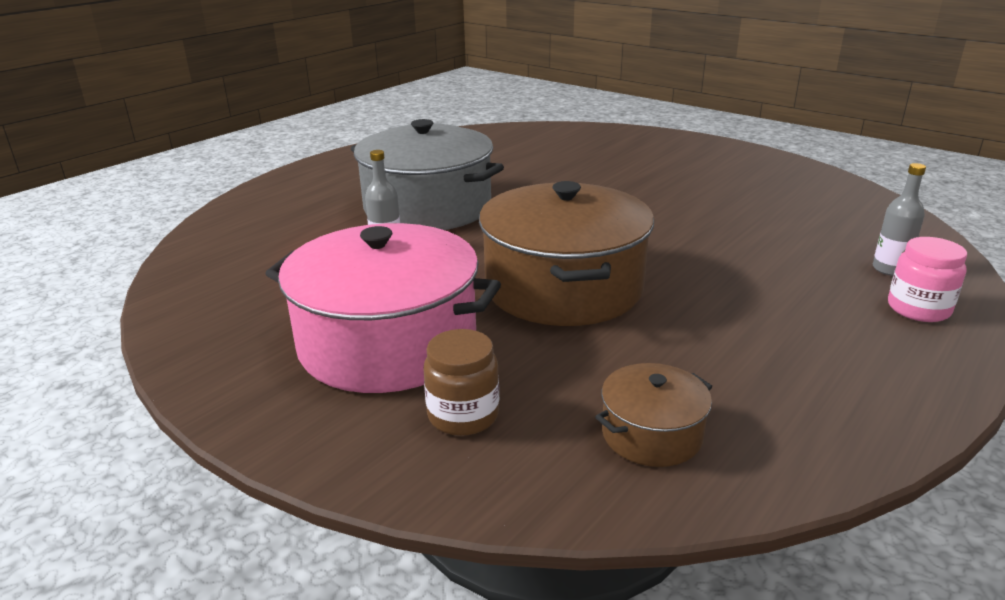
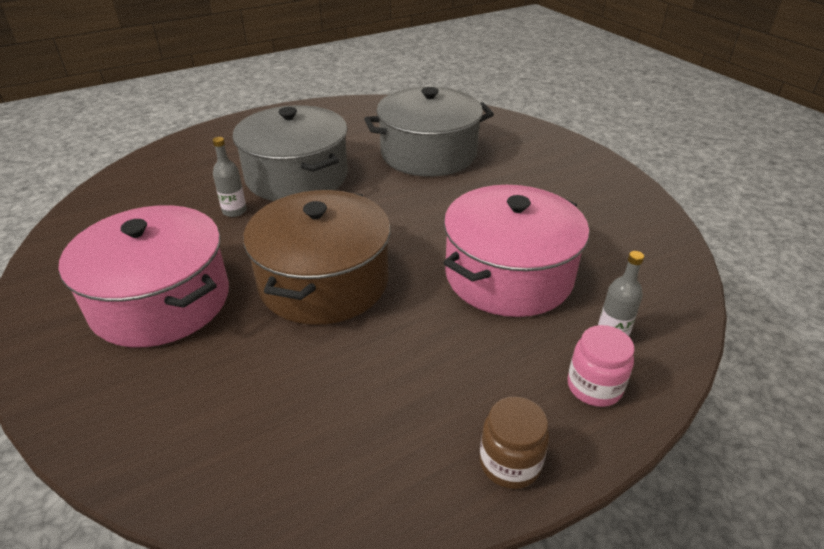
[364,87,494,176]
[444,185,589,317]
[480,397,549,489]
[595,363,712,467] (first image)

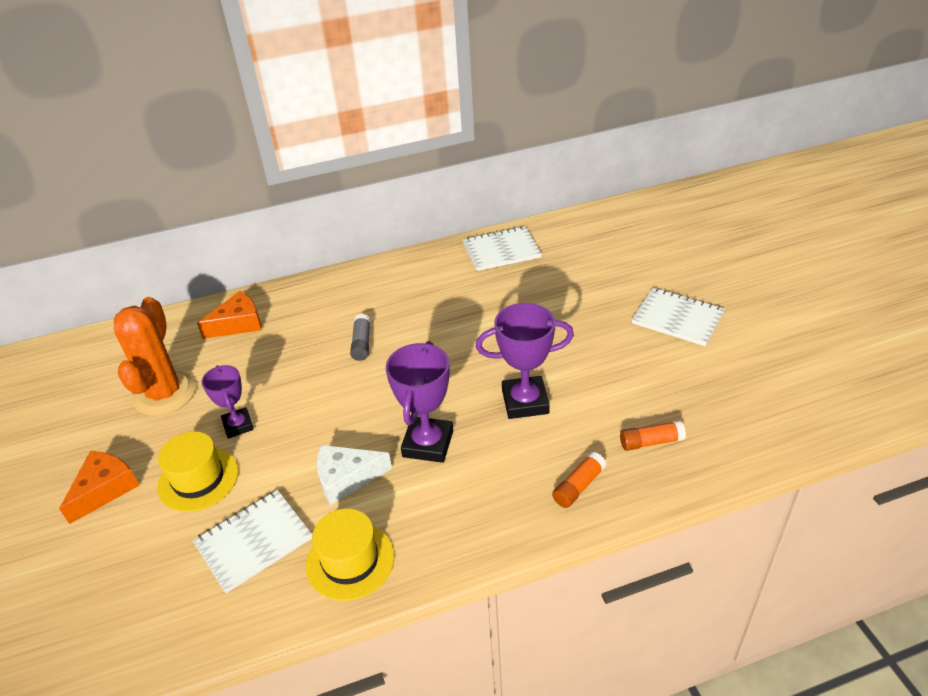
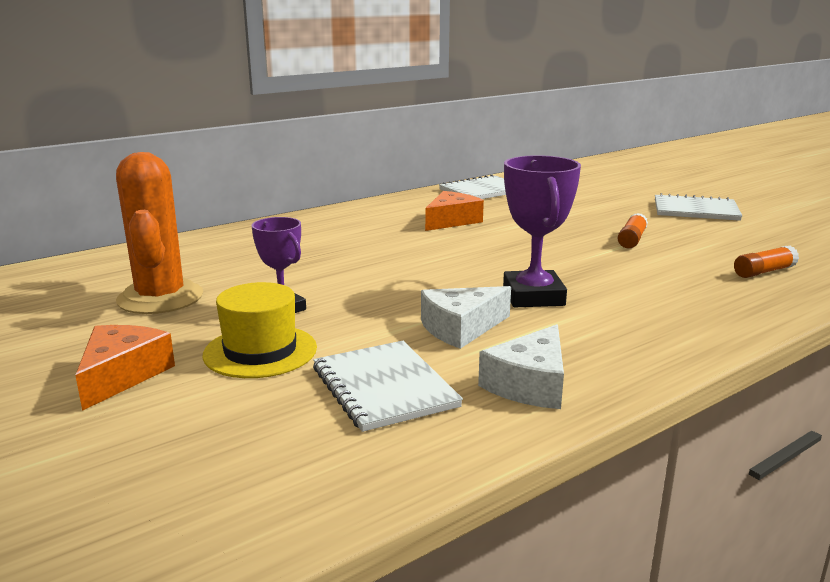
[313,341,463,432]
[425,191,484,231]
[478,324,564,409]
[618,213,648,249]
[350,314,371,361] (first image)
[476,303,574,419] (first image)

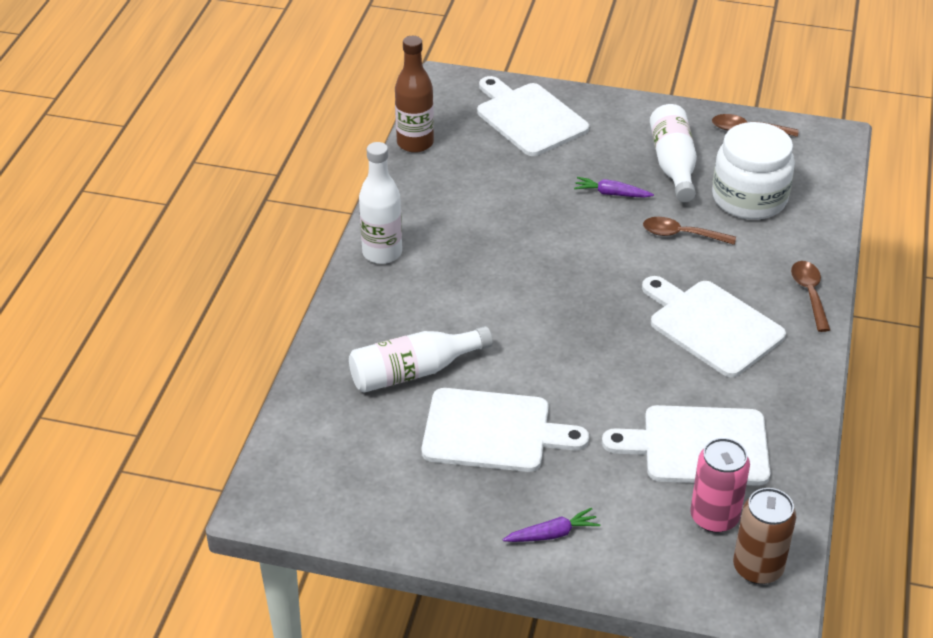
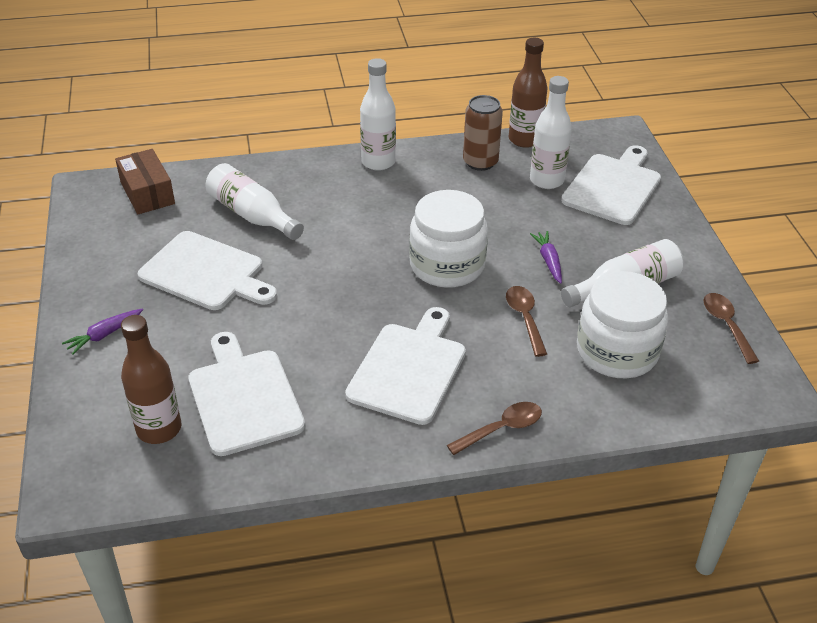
[62,309,143,355]
[115,149,175,214]
[121,315,181,444]
[138,231,277,310]
[409,190,488,288]
[463,95,503,171]
[530,76,572,189]

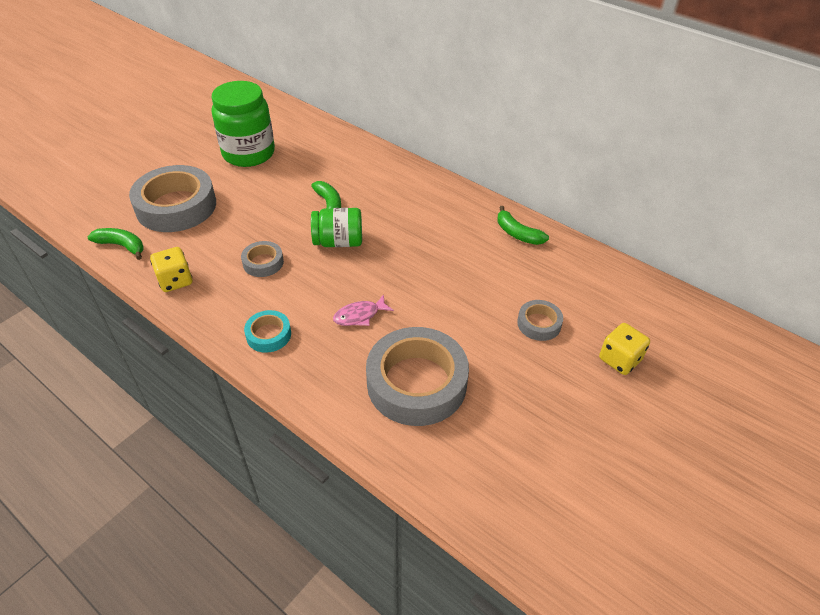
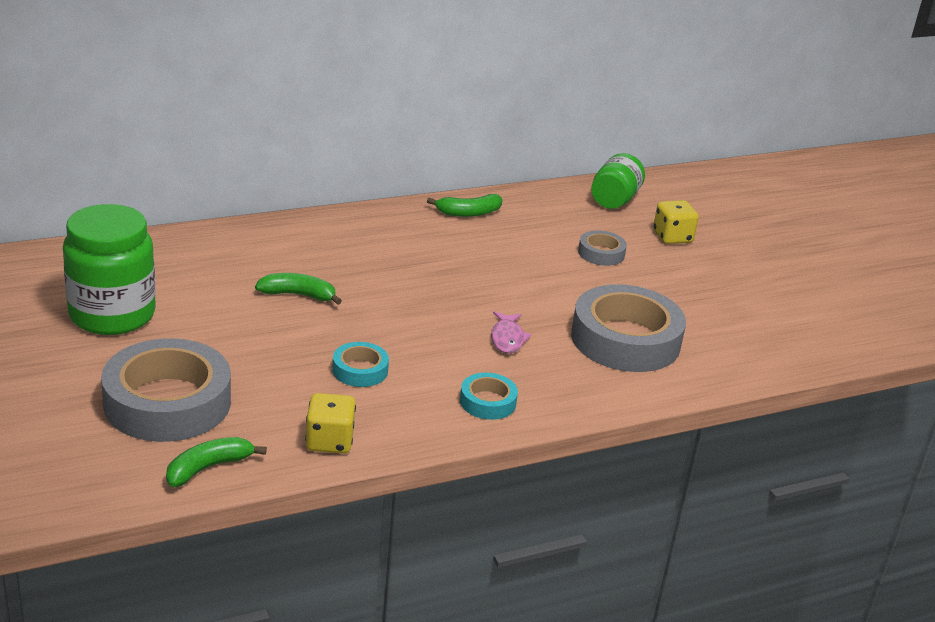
[332,342,389,387]
[591,153,645,209]

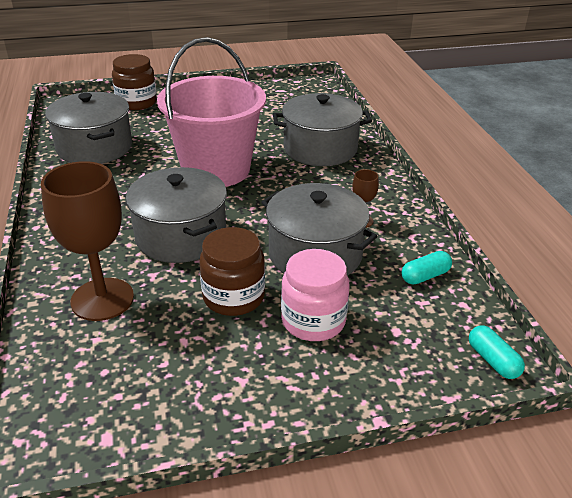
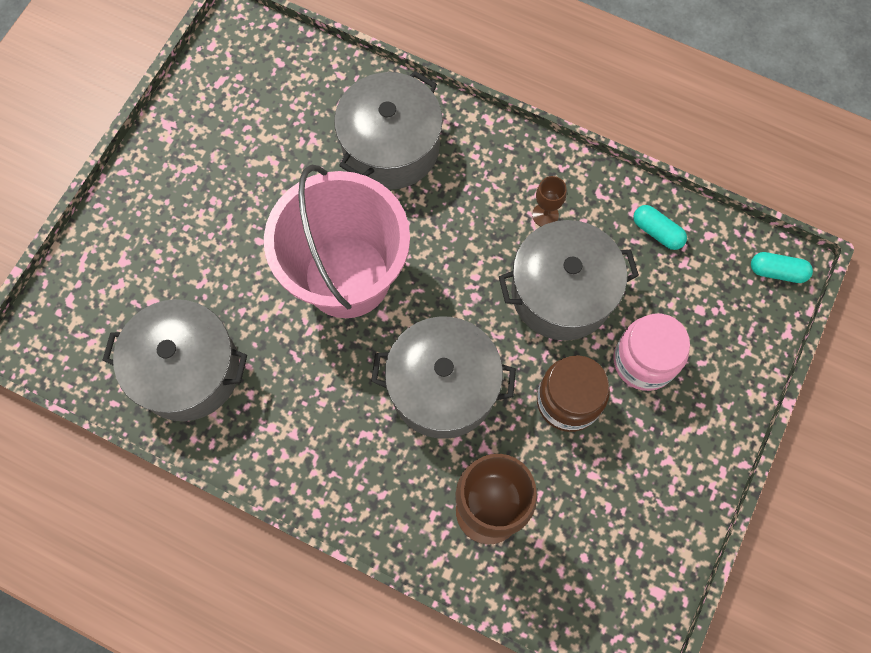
[633,205,687,250]
[112,54,157,110] (first image)

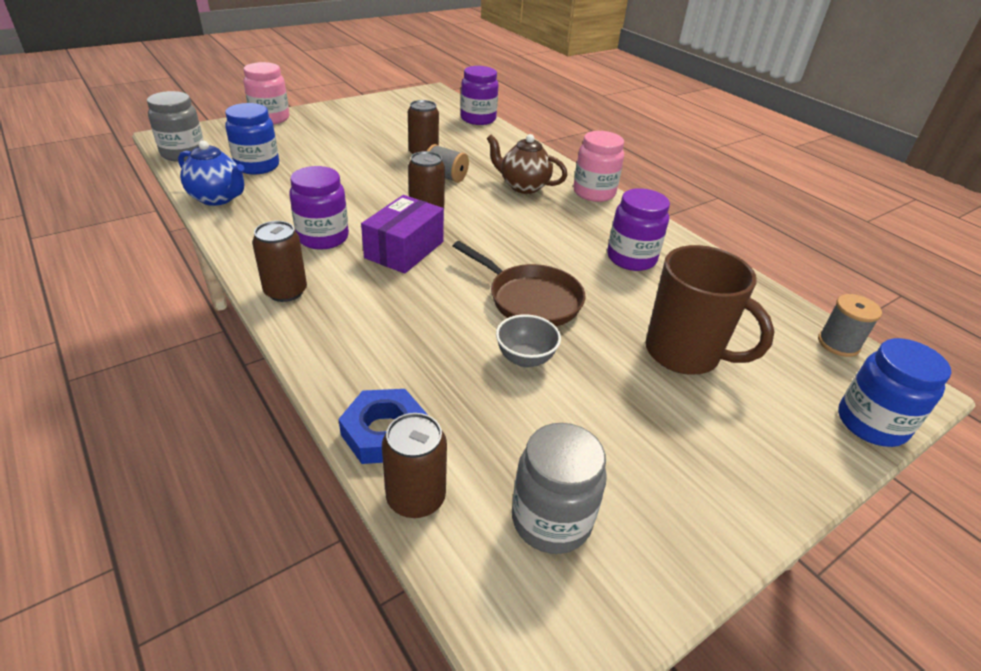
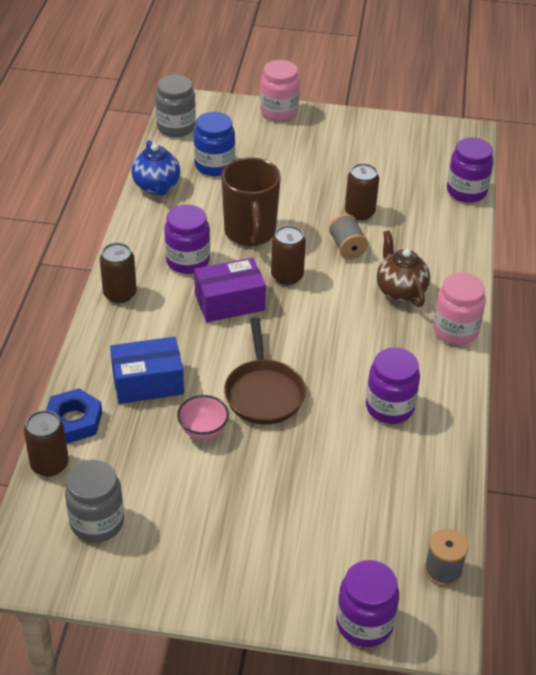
[110,337,184,404]
[177,395,229,439]
[221,157,281,246]
[336,560,399,647]

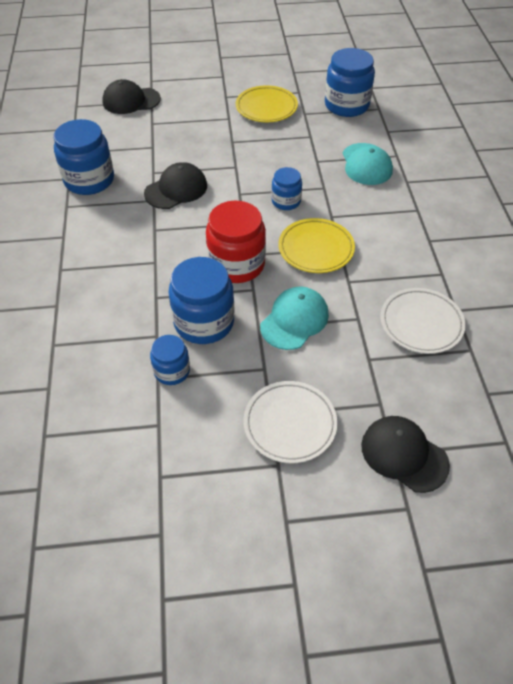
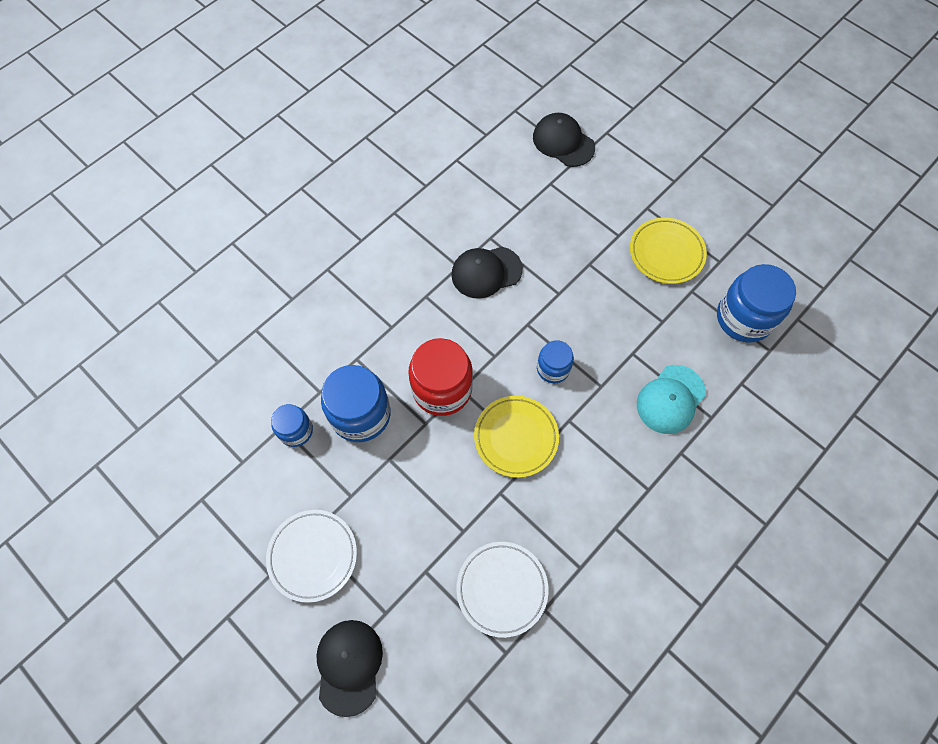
[451,247,523,299]
[54,119,114,195] (first image)
[260,287,329,350] (first image)

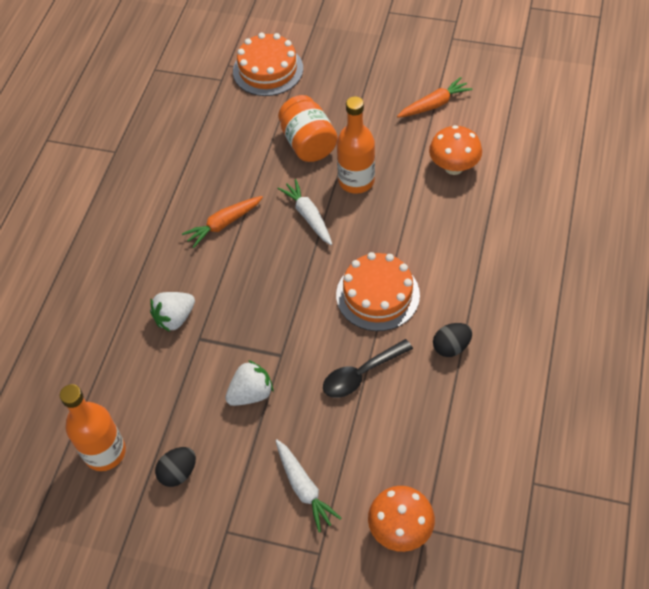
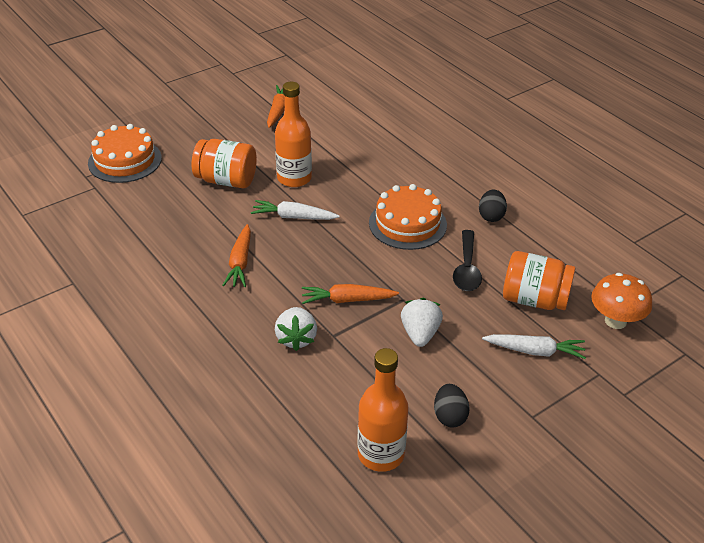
[302,284,399,304]
[503,251,576,310]
[429,125,482,175] (first image)

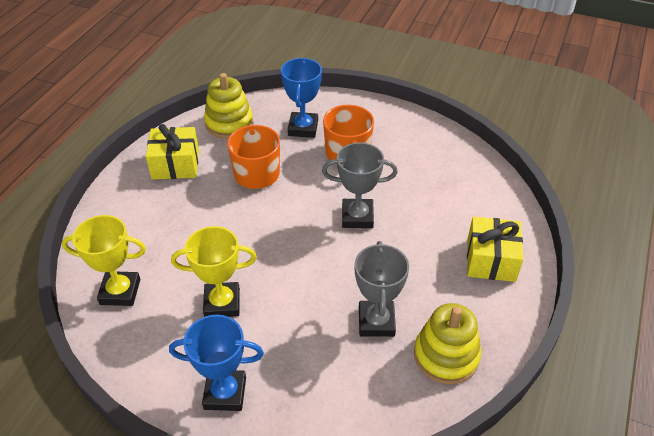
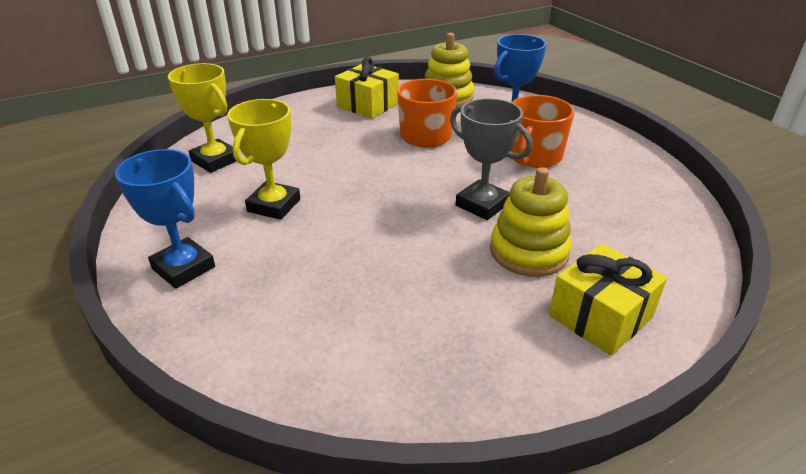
[227,99,300,220]
[490,167,572,277]
[355,241,409,337] (first image)

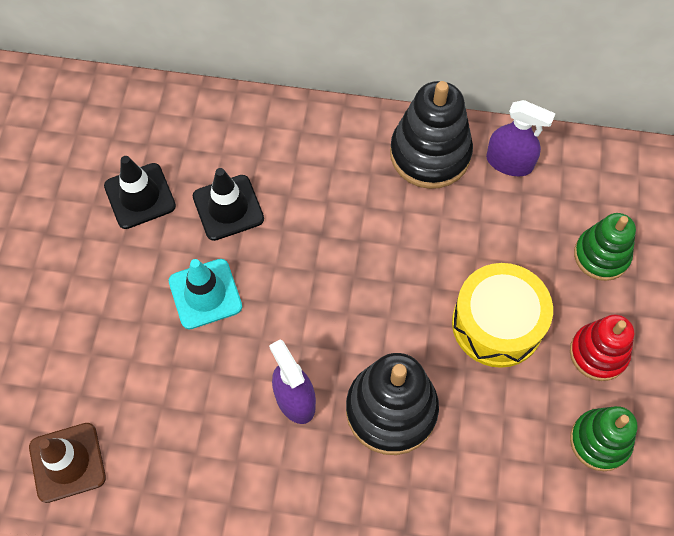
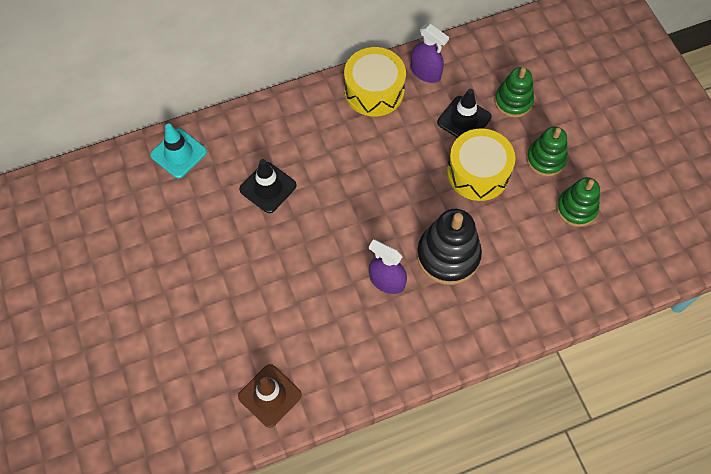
[150,124,207,178]
[344,47,406,117]
[411,24,449,83]
[437,89,492,138]
[526,127,568,176]

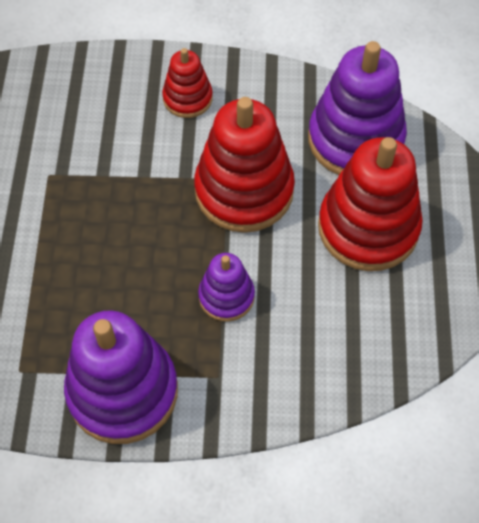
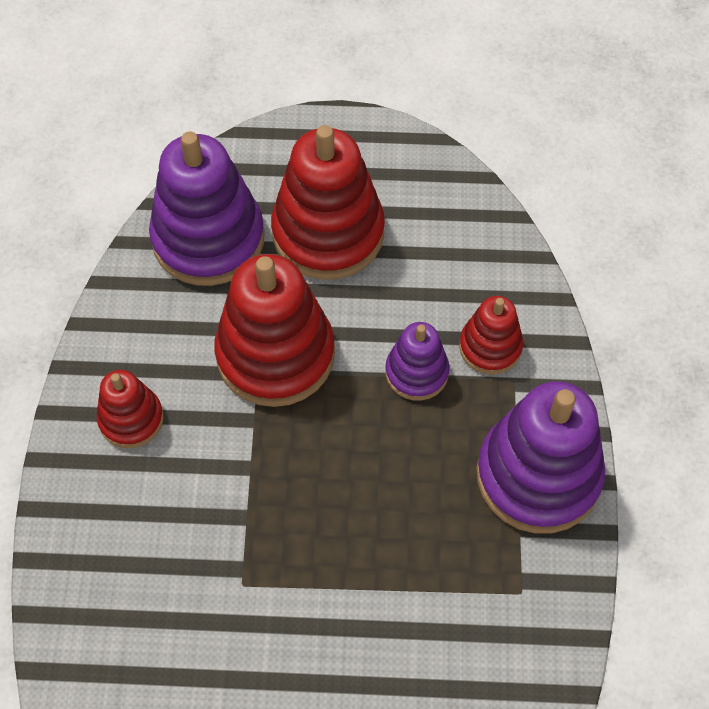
[459,296,523,375]

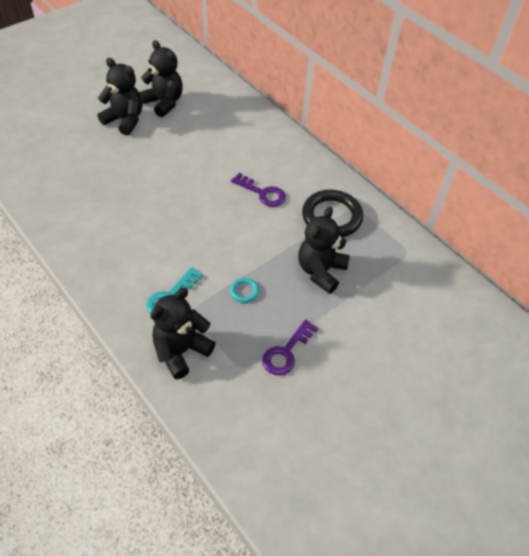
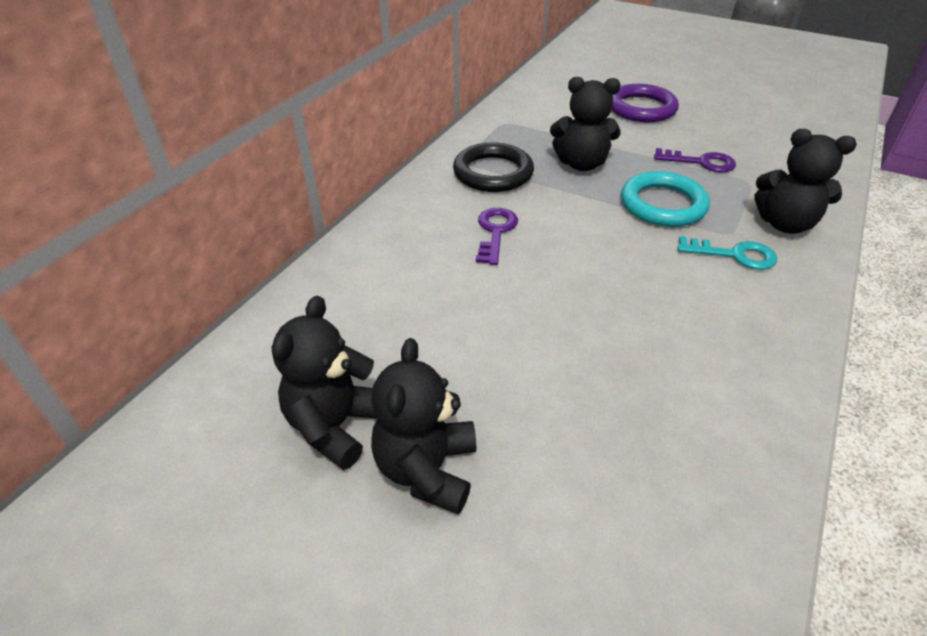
[612,84,679,122]
[621,171,710,227]

